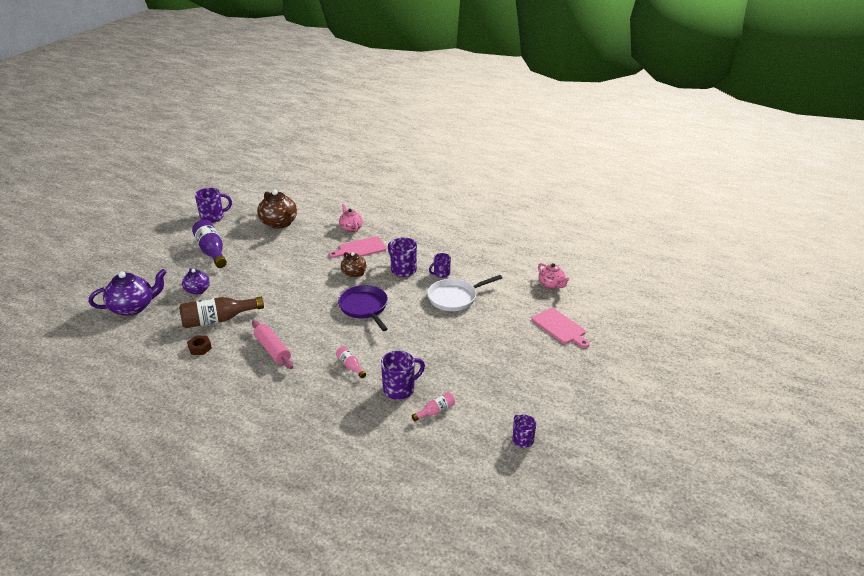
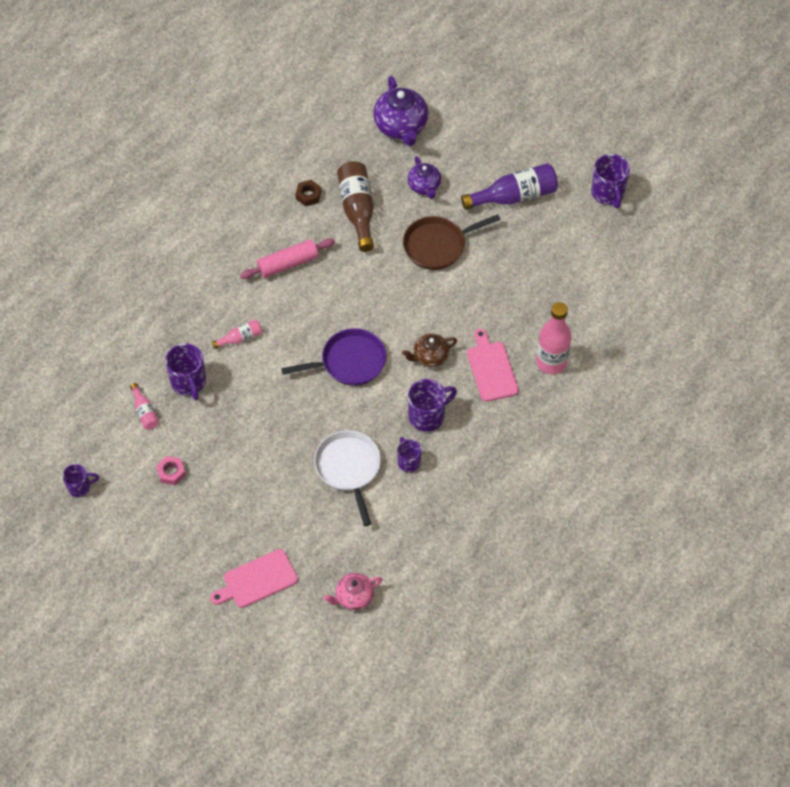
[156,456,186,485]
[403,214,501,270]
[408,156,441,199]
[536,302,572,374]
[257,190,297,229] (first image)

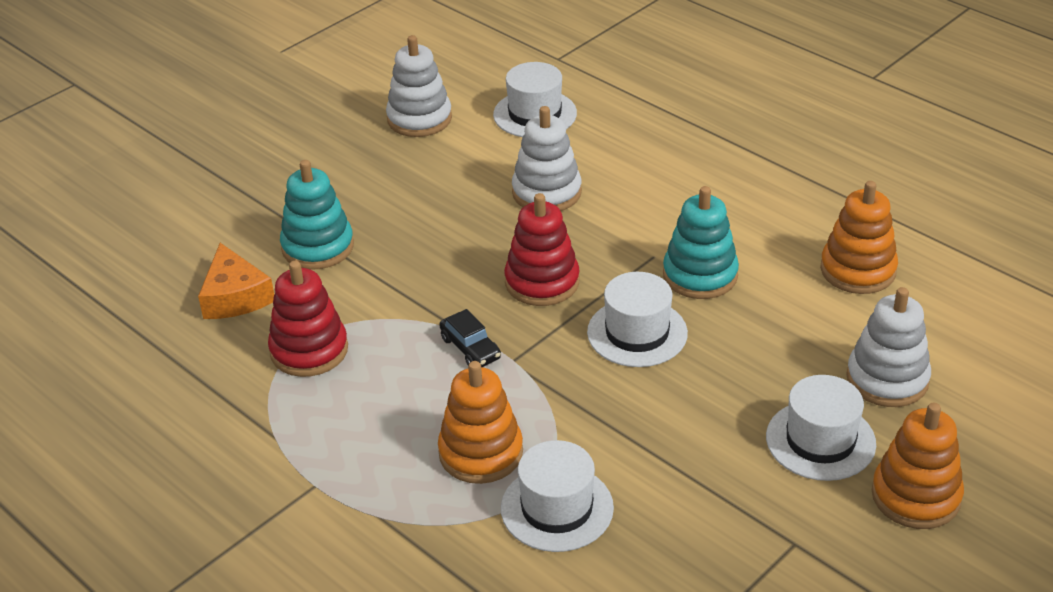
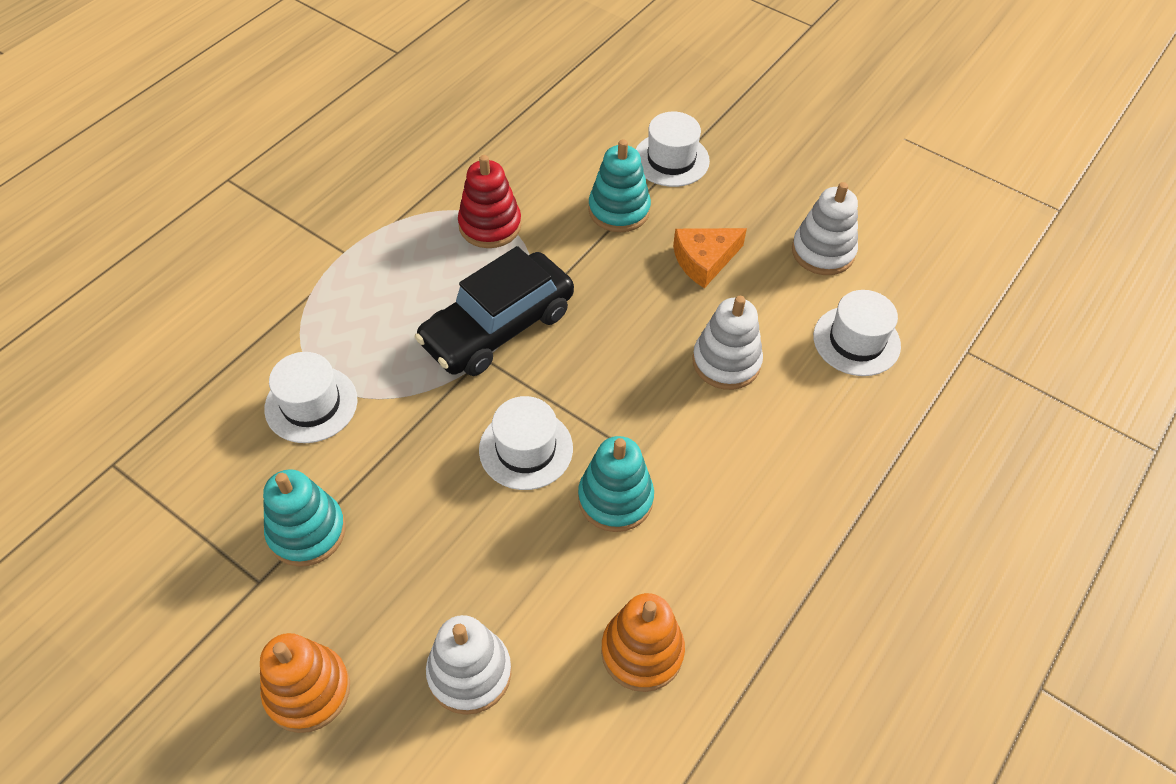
[263,469,346,567]
[415,246,574,376]
[636,112,710,187]
[673,228,747,288]
[438,361,523,484] (first image)
[504,193,580,306] (first image)

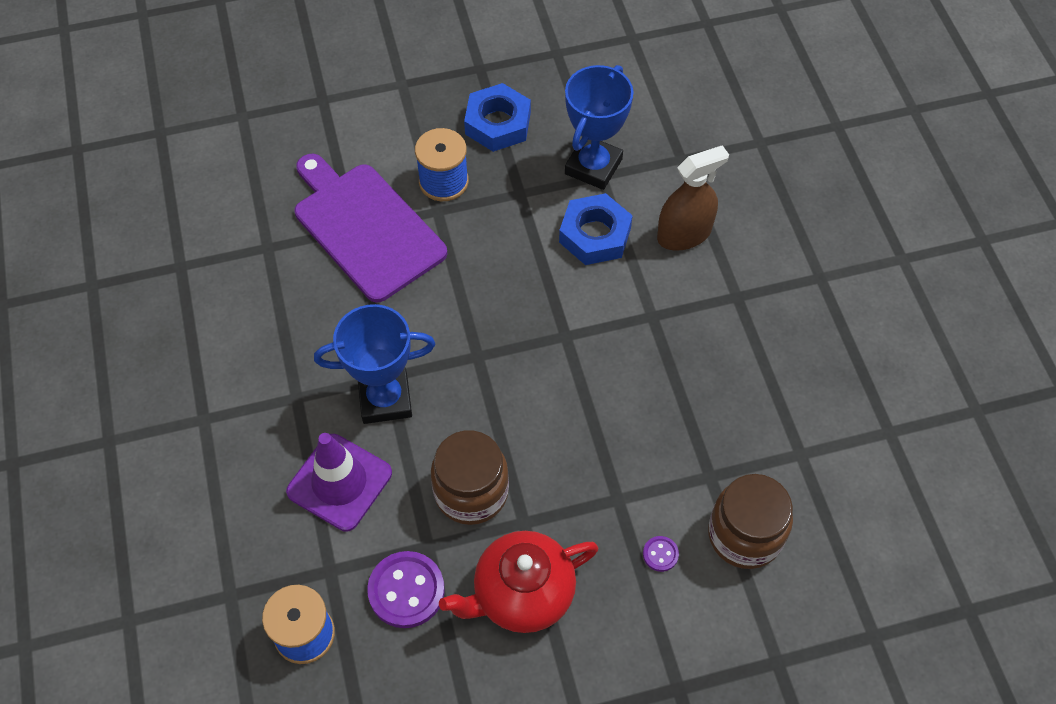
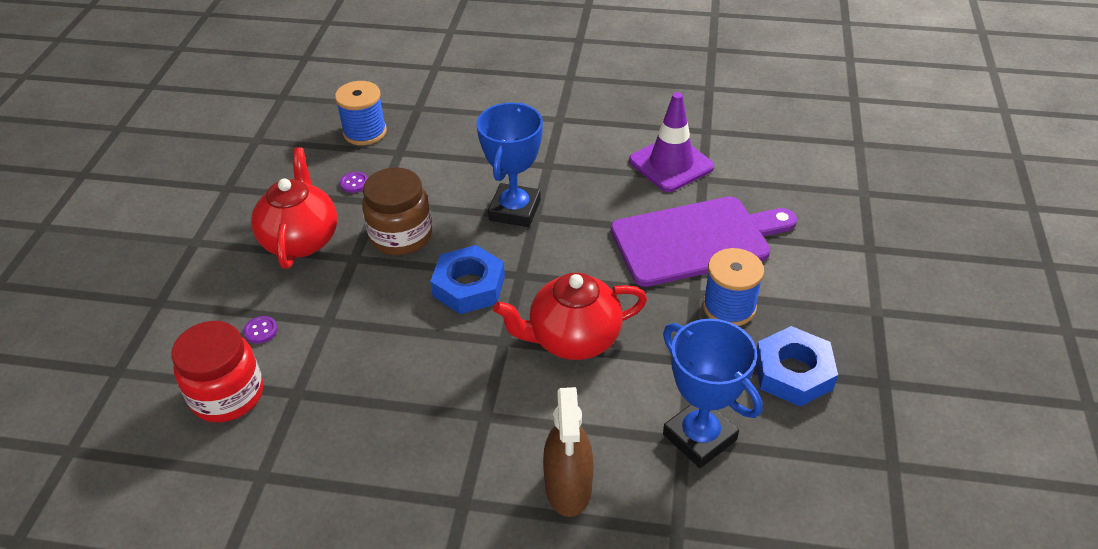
[171,321,263,422]
[340,172,368,193]
[430,245,505,314]
[493,272,647,360]
[629,92,714,192]

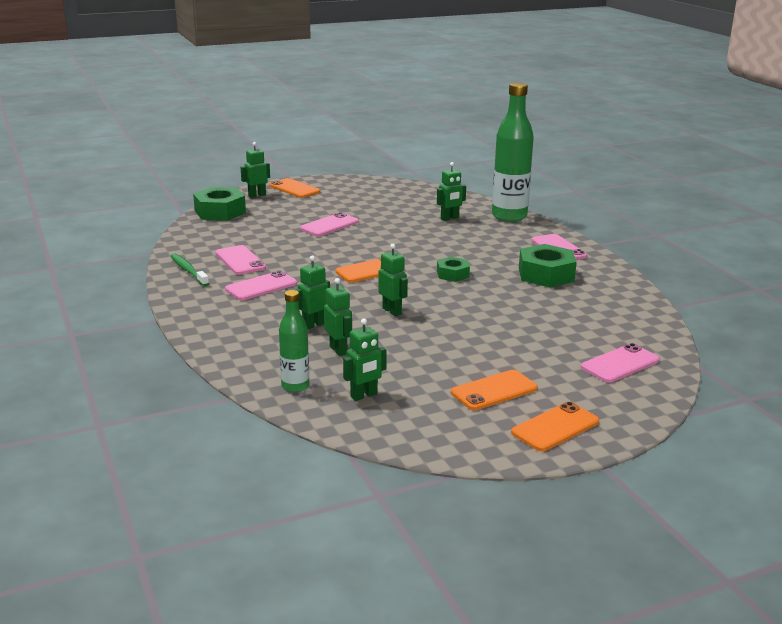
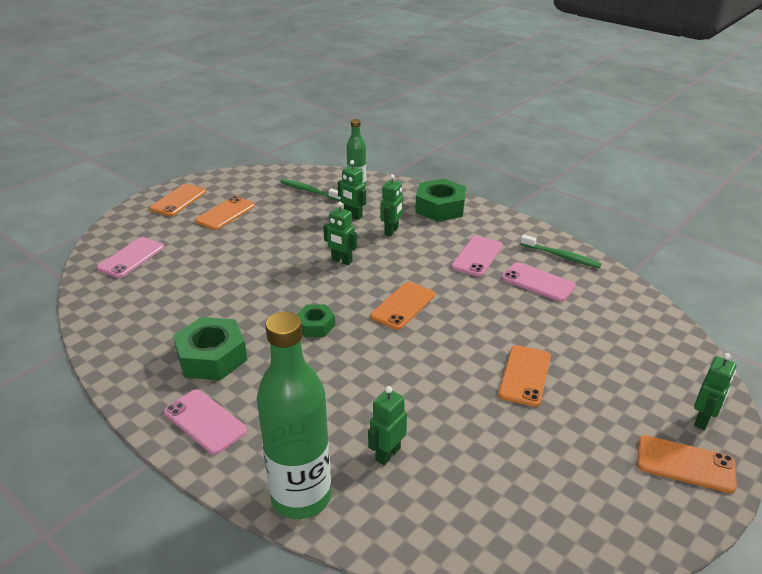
[280,179,341,201]
[415,179,466,222]
[498,345,551,407]

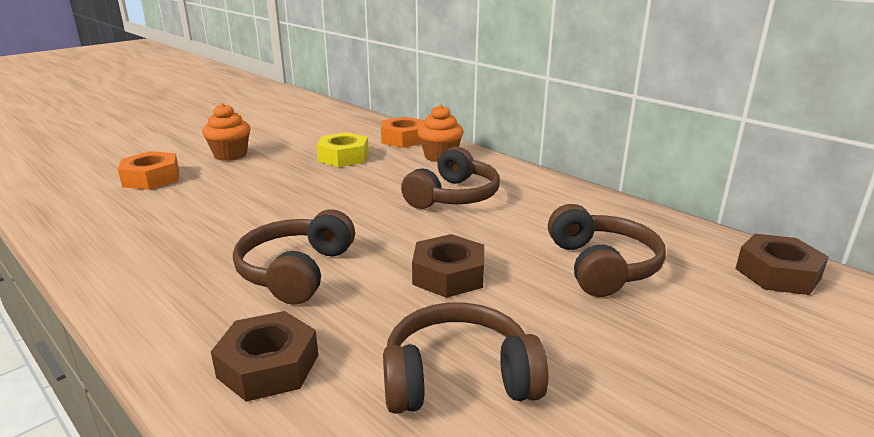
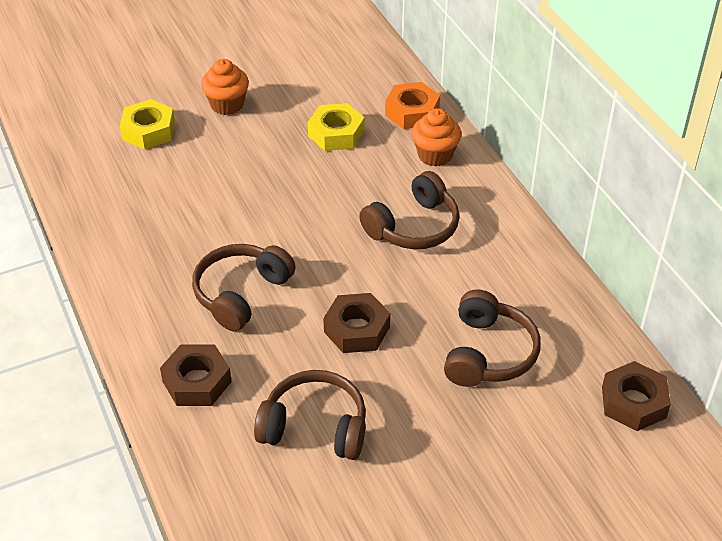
[120,99,175,150]

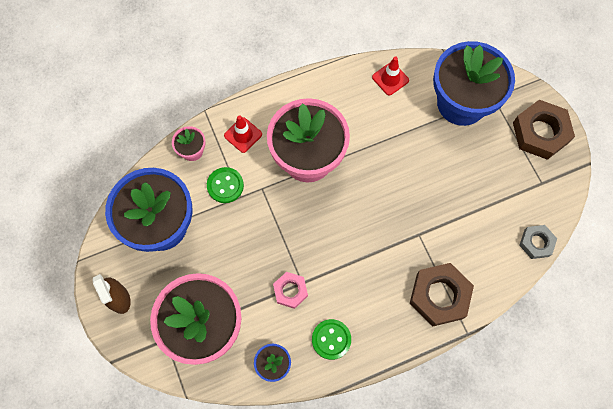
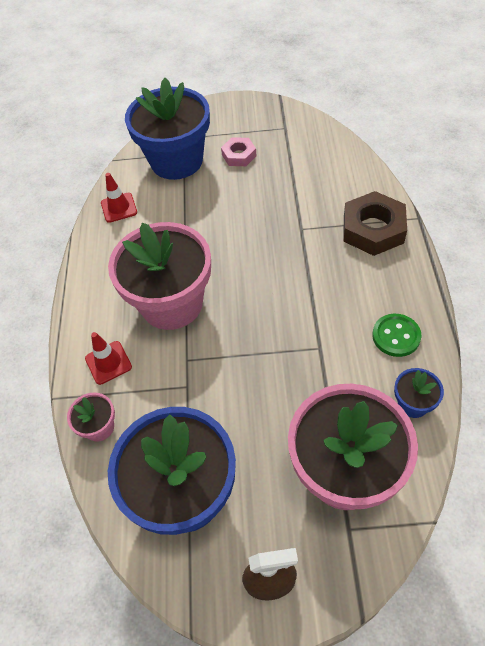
[221,137,257,166]
[207,167,244,203] (first image)
[513,100,575,160] (first image)
[519,225,557,259] (first image)

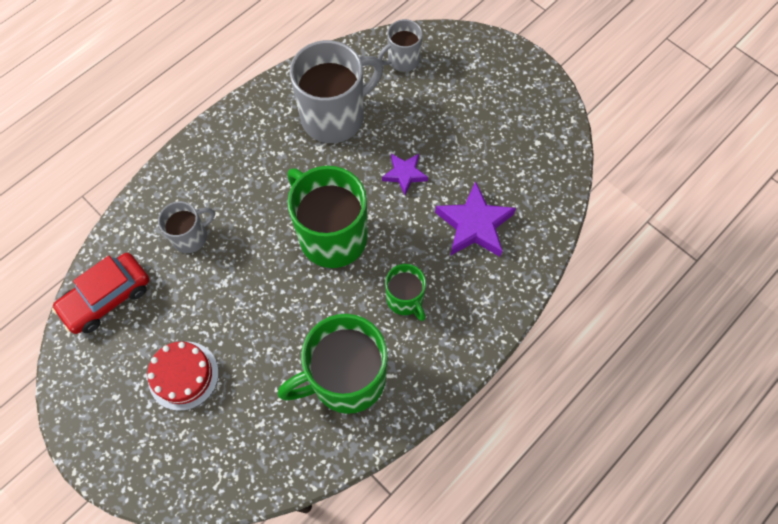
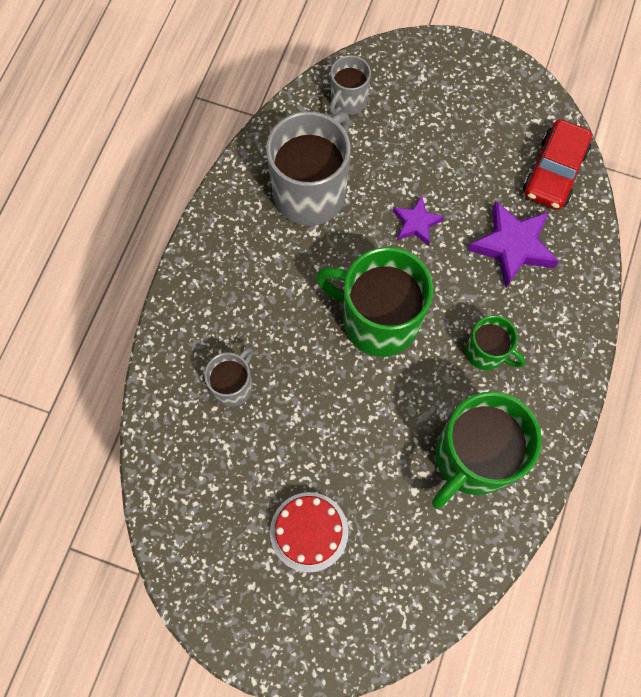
[523,119,592,210]

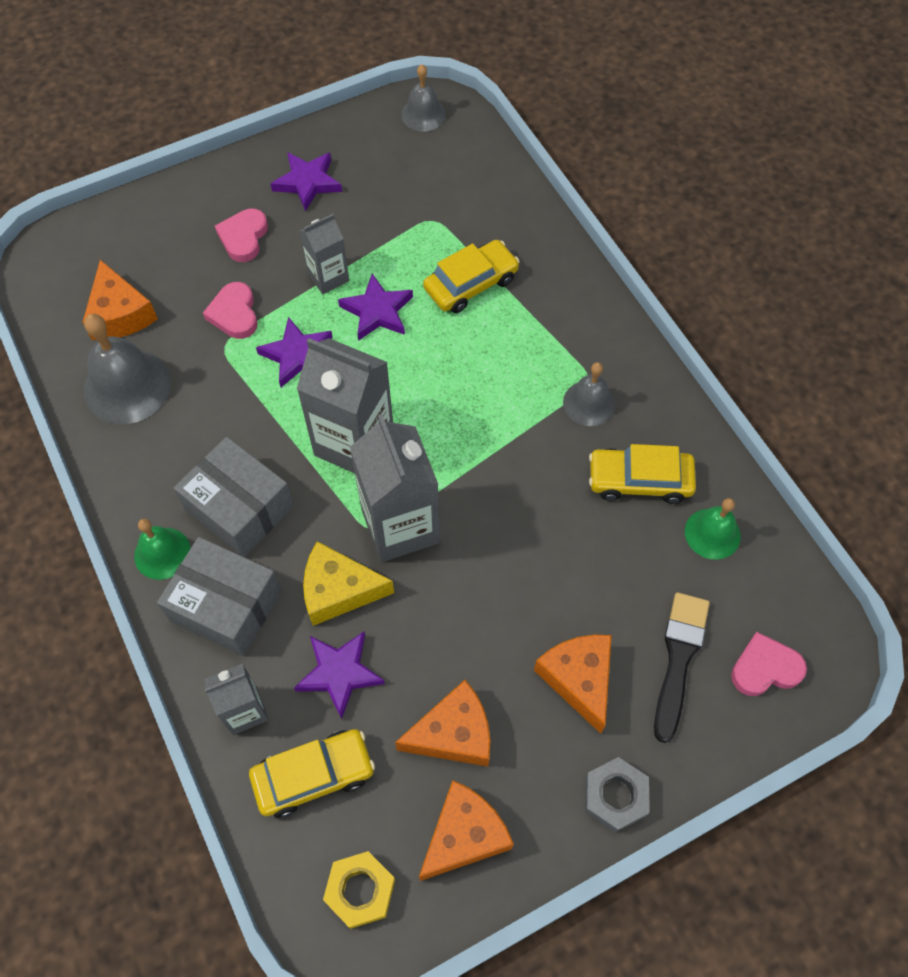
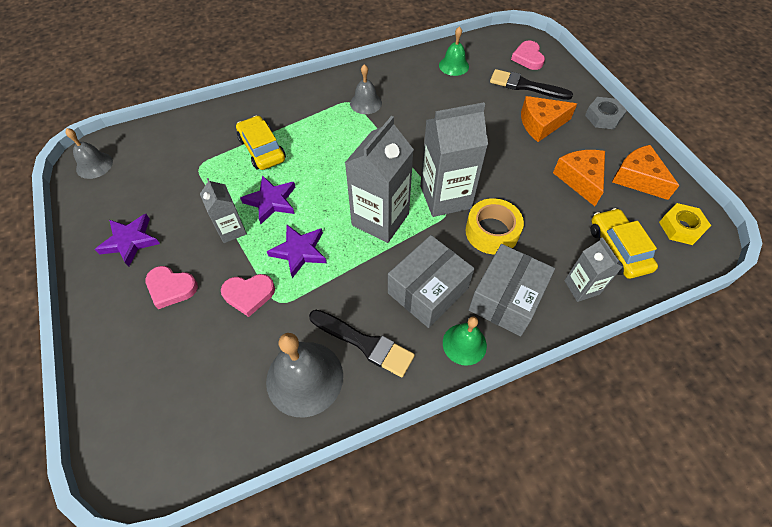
[309,310,415,377]
[465,198,524,254]
[82,260,158,340] (first image)
[294,632,385,719] (first image)
[589,444,696,504] (first image)

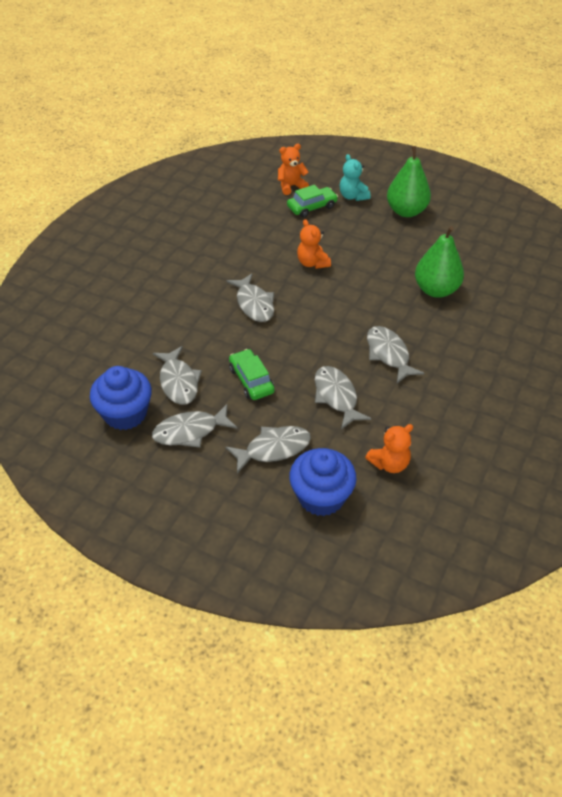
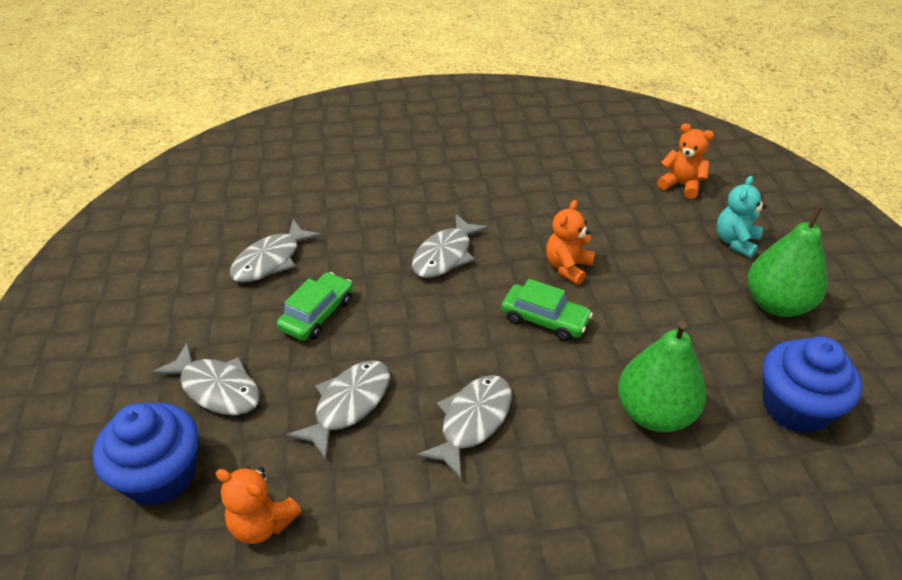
[501,279,593,341]
[763,336,863,434]
[152,404,237,448] (first image)

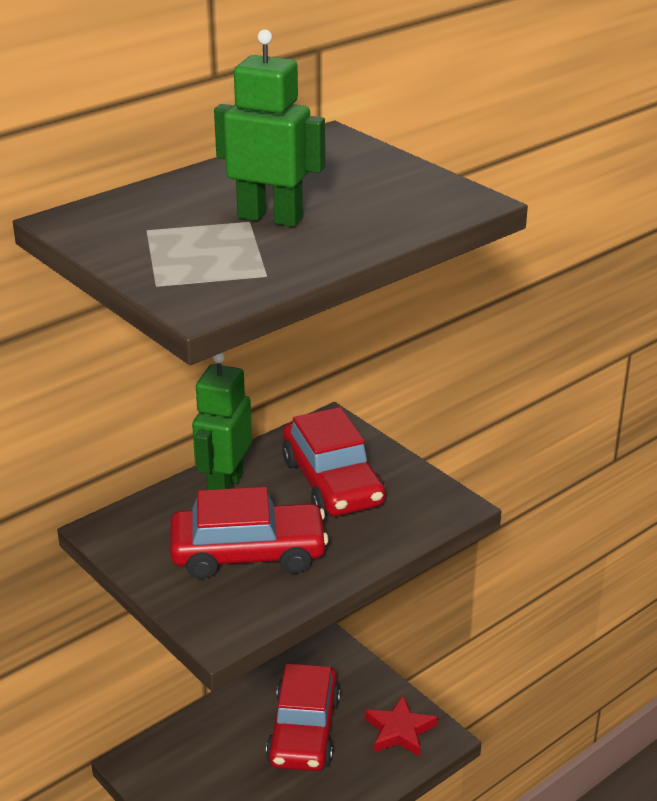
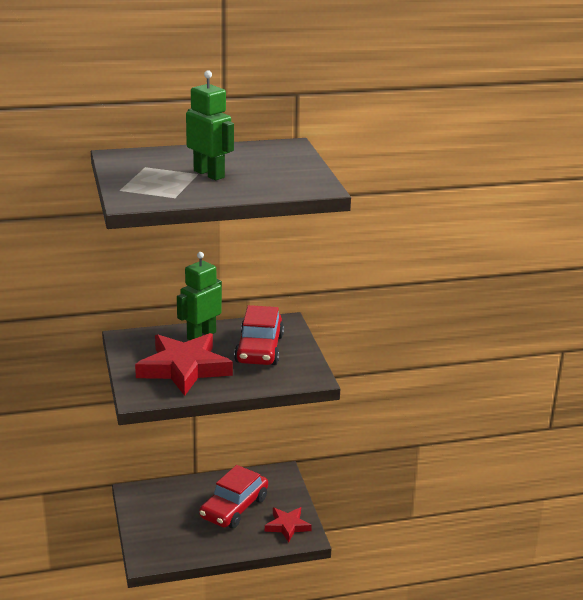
[135,333,233,396]

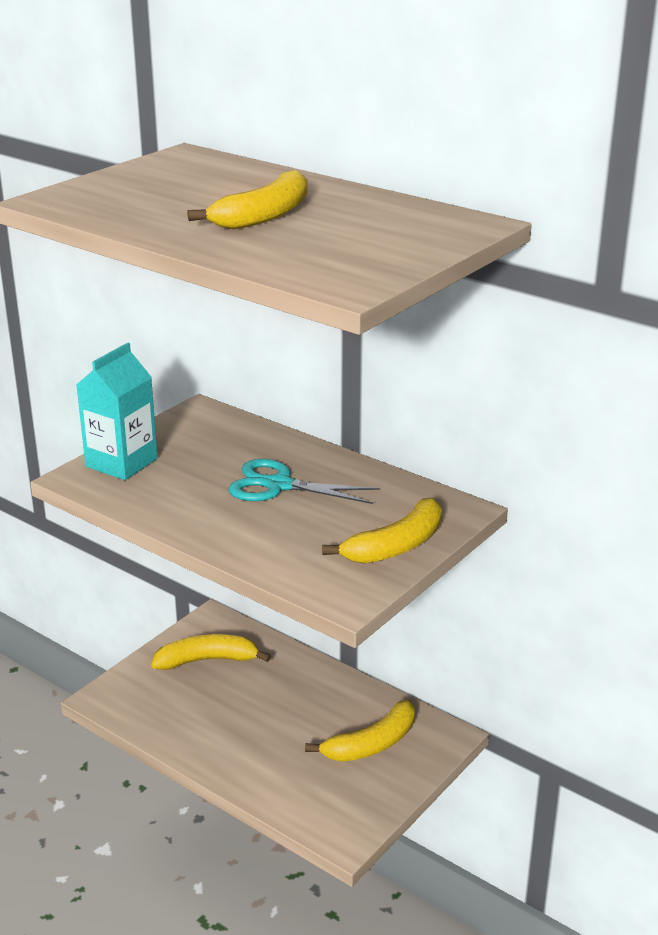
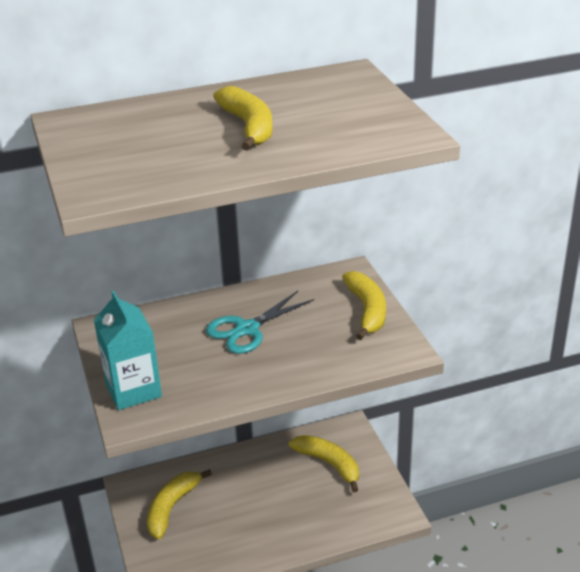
[289,435,359,492]

